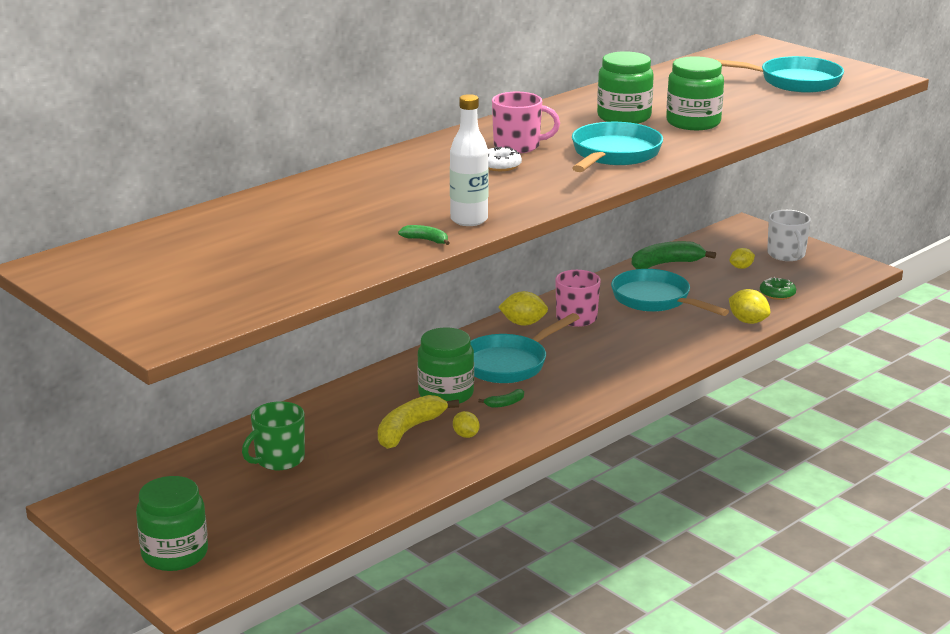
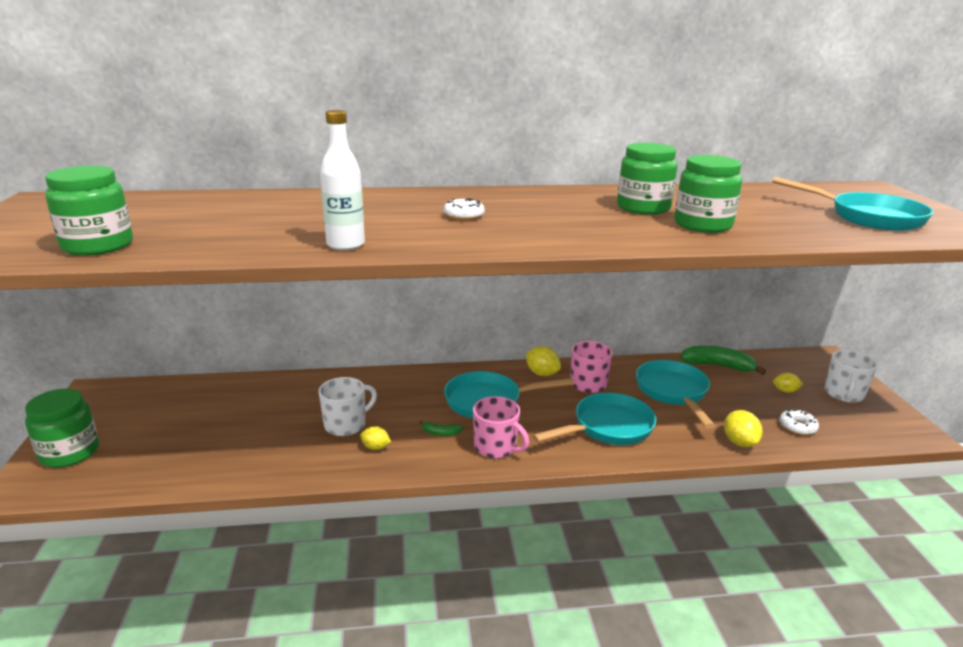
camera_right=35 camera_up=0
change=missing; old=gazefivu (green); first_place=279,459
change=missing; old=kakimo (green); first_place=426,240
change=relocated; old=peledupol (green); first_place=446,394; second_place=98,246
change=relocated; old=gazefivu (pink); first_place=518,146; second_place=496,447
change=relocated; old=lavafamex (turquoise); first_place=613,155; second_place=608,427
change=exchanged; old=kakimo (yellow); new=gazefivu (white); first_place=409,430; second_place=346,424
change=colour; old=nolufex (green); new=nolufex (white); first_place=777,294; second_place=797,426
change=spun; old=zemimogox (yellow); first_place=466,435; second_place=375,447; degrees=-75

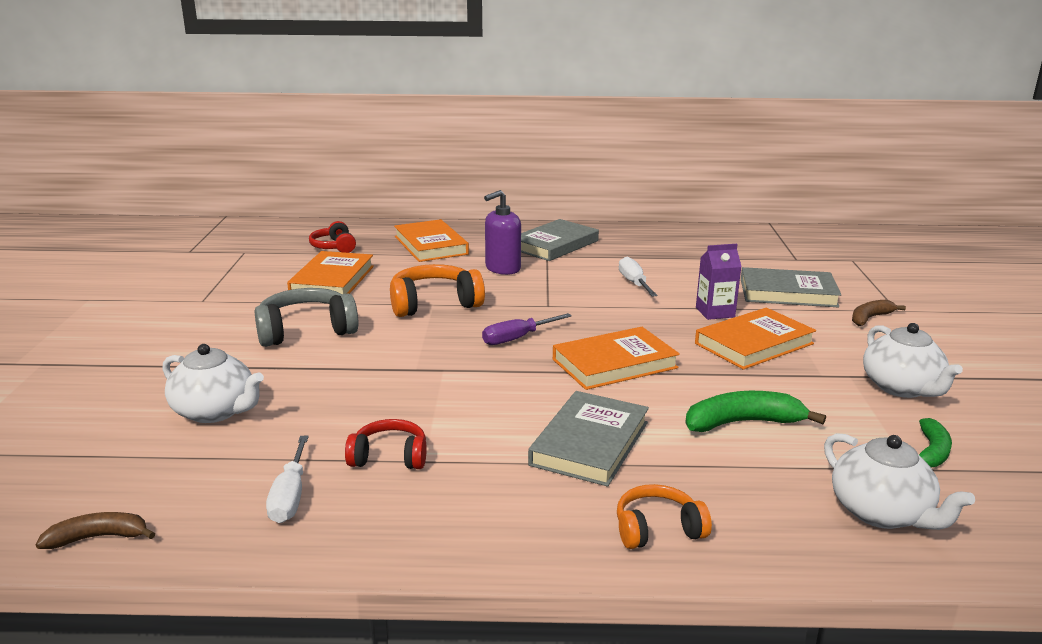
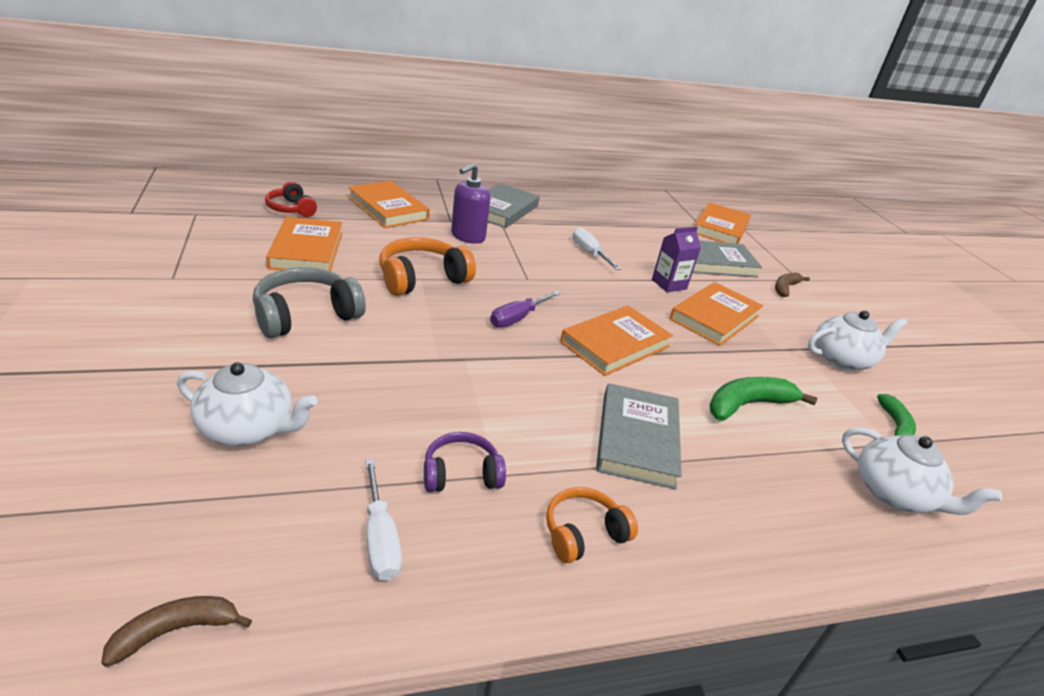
camera_right=-20 camera_up=10
change=appeared; new=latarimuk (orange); second_place=720,228
change=relocated; old=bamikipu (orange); first_place=657,530; second_place=583,533
change=colour; old=bamikipu (red); new=bamikipu (purple); first_place=389,457; second_place=461,474
change=spun; old=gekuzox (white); first_place=902,388; second_place=842,359; degrees=-75

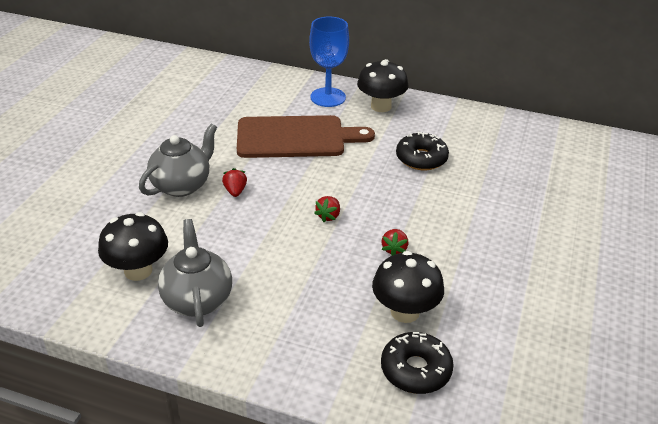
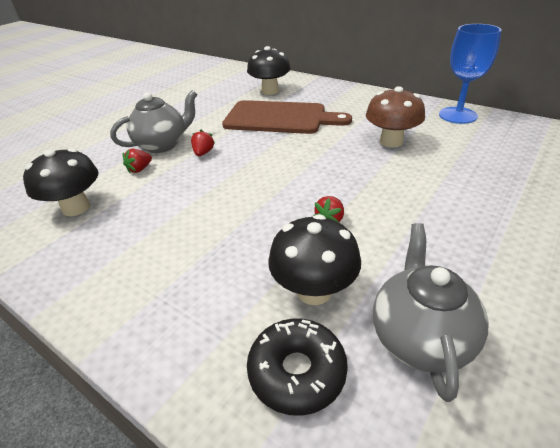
camera_right=20 camera_up=0
change=relocated; old=gekuzox (grey); first_place=197,299; second_place=420,337
change=relocated; old=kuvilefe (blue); first_place=328,97; second_place=458,115
change=relocated; old=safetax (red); first_place=328,216; second_place=140,169
change=relocated; old=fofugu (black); first_place=381,106; second_place=270,91
change=exchanged; old=nolufex (black); new=fofugu (brown); first_place=421,158; second_place=391,141

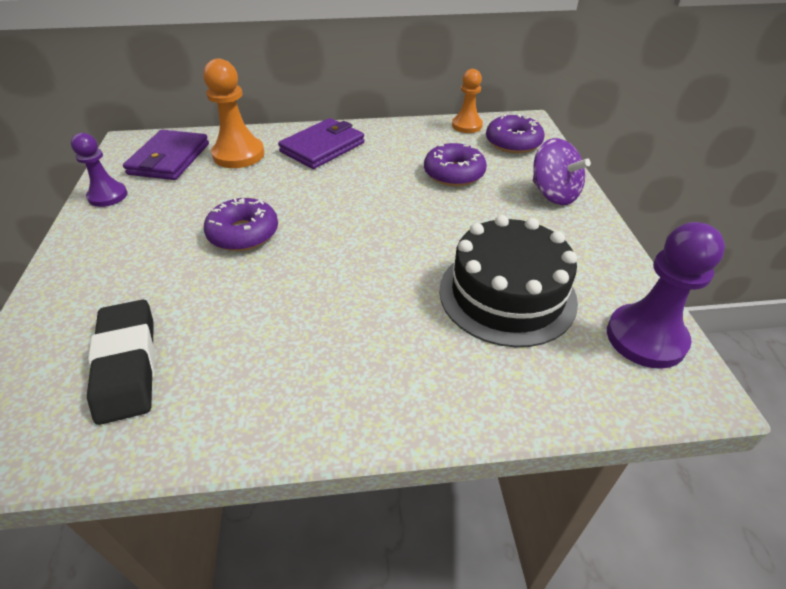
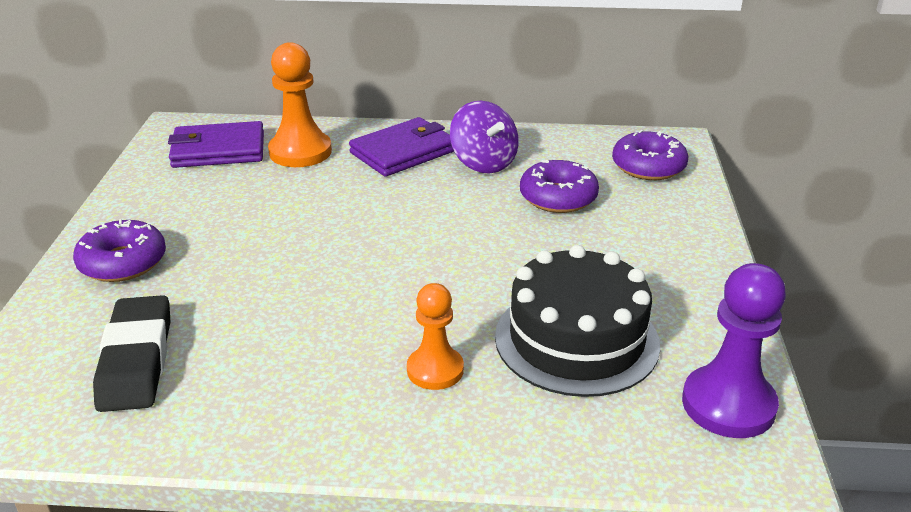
camera_right=10 camera_up=-10
change=missing; old=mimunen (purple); first_place=108,196
change=relocated; old=nolufex (purple); first_place=243,233; second_place=123,262
change=relocated; old=mimunen (orange); first_place=467,125; second_place=435,370
change=relocated; old=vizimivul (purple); first_place=553,194; second_place=483,163
change=spun; old=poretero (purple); first_place=169,159; second_place=218,150; degrees=60

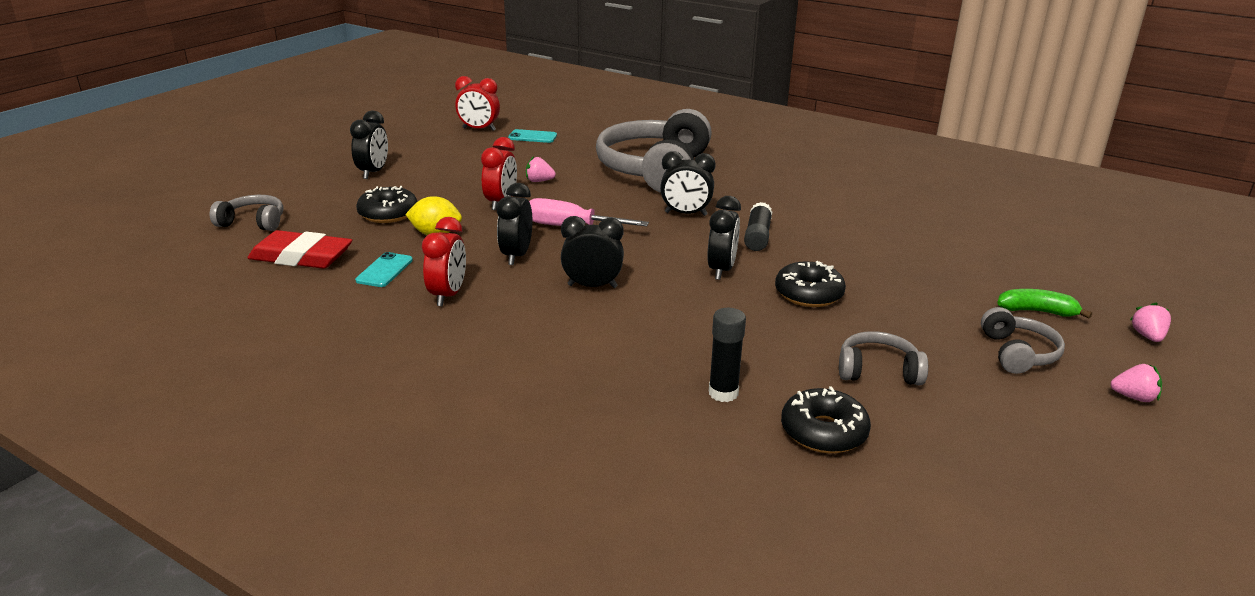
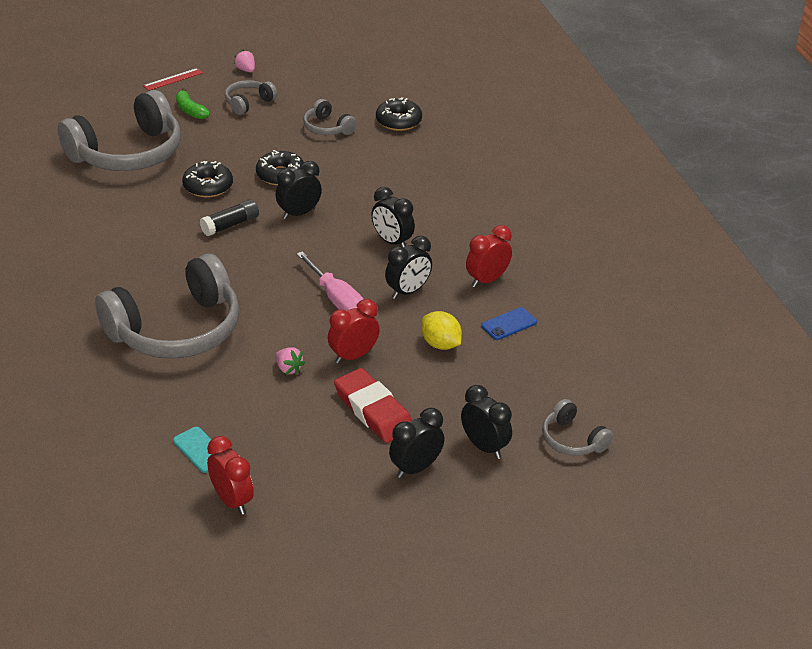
camera_right=-140 camera_up=10
change=missing; old=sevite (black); first_place=723,393
change=appeared; new=bamikipu (grey); second_place=128,153
change=relocated; old=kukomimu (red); first_place=301,256; second_place=373,410
change=relocated; old=nolufex (black); first_place=388,213; second_place=208,186
change=relocated; old=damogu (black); first_place=686,214; second_place=484,447
change=exchanged; old=safetax (pink); new=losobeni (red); first_place=1147,336; second_place=173,79
change=colour; old=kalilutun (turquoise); new=kalilutun (blue); first_place=384,270; second_place=509,324

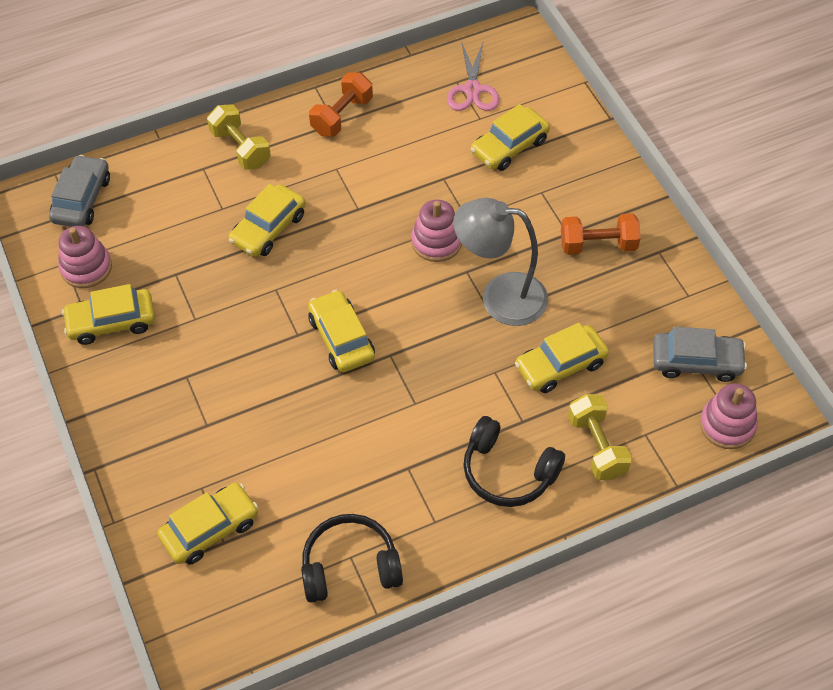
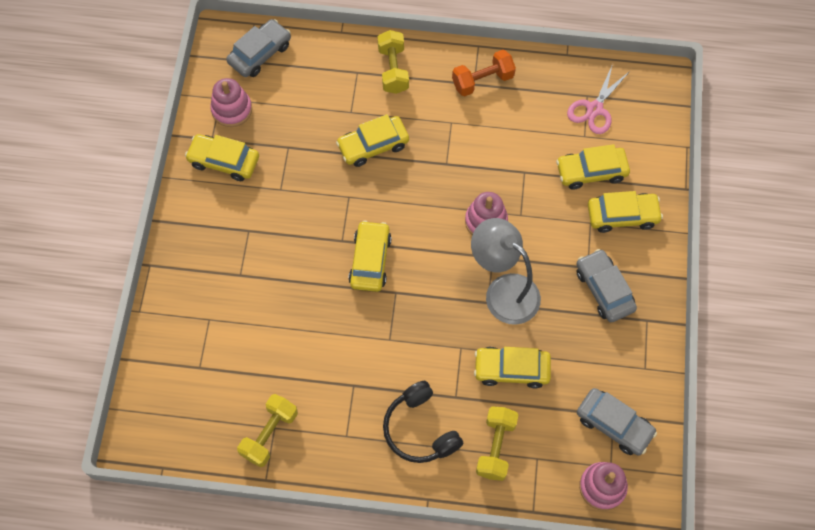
camera_right=30 camera_up=10
change=relocated; old=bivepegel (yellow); first_place=210,529; second_place=622,215
change=exchanged; old=bamikipu (black); new=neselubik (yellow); first_place=350,566; second_place=269,434
change=exchanged; old=neselubik (orange); new=bivepegel (grey); first_place=598,245; second_place=604,289

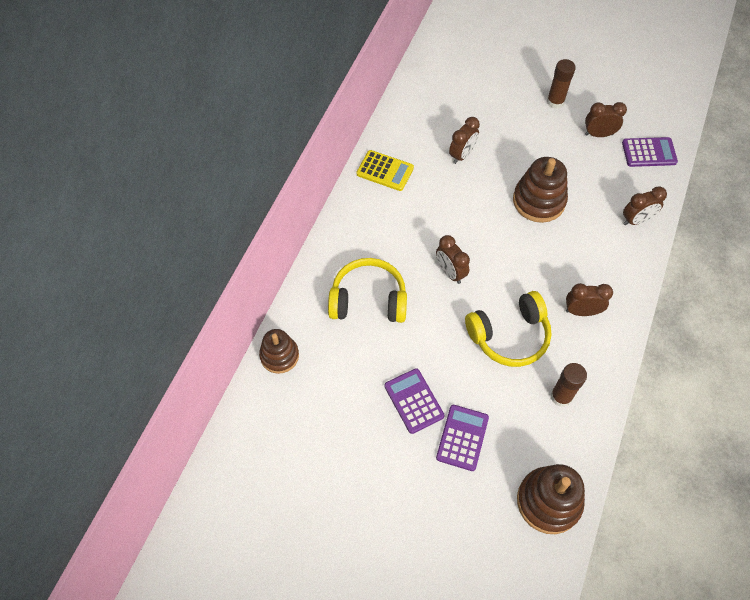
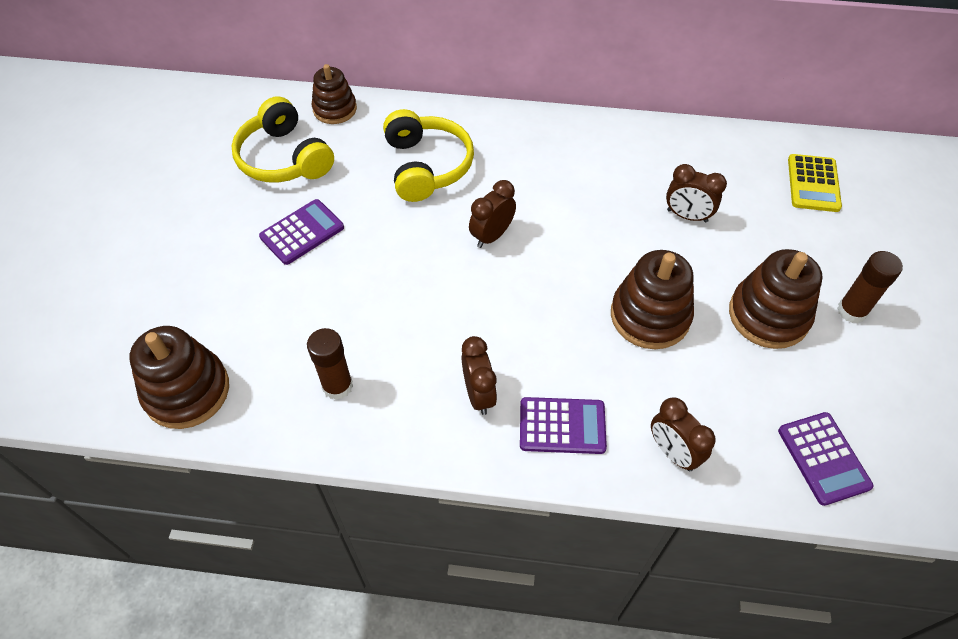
camera_right=75 camera_up=-5
change=missing; old=damogu (brown); first_place=598,134
change=appeared; new=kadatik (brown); second_place=768,315
change=relocated; old=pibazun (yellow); first_place=385,171; second_place=813,183
change=relocated; old=pibazun (purple); first_place=462,437; second_place=562,426
change=relocated; old=bamikipu (yellow); first_place=509,336; second_place=284,158

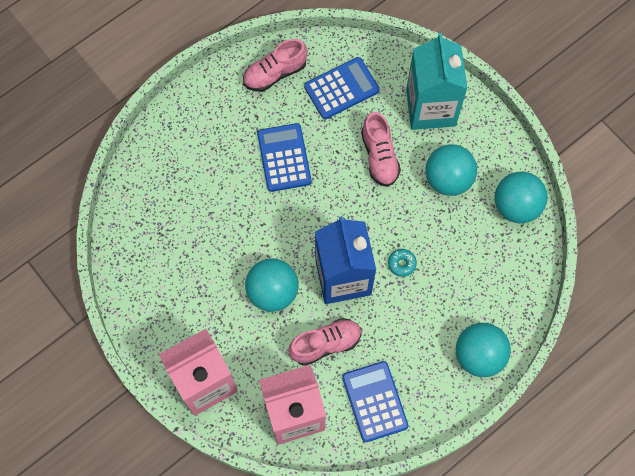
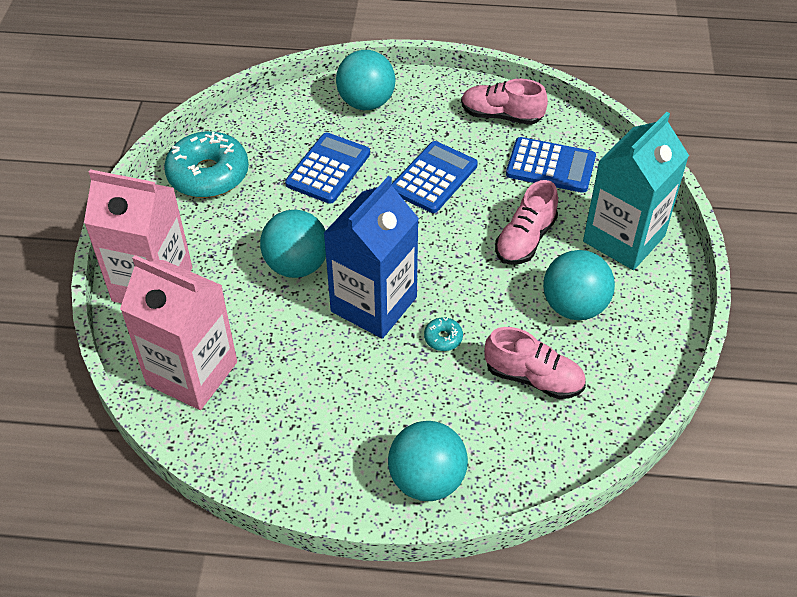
camera_right=45 camera_up=-20
change=appeared; new=nolufex (turquoise); second_place=208,175
change=relocated; old=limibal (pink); first_place=325,344; second_place=533,378
change=relocated; old=pibazun (blue); first_place=375,401; second_place=328,169
change=relocated; old=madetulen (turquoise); first_place=516,206; second_place=366,103

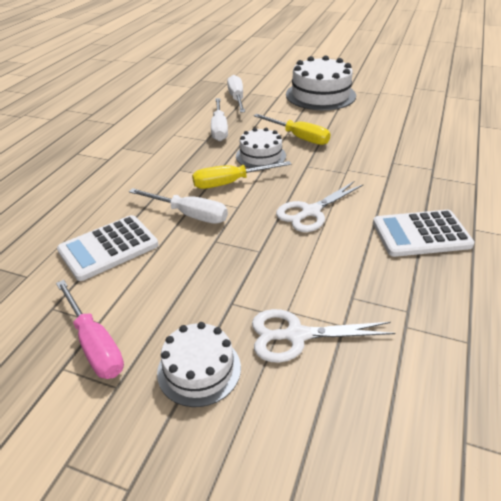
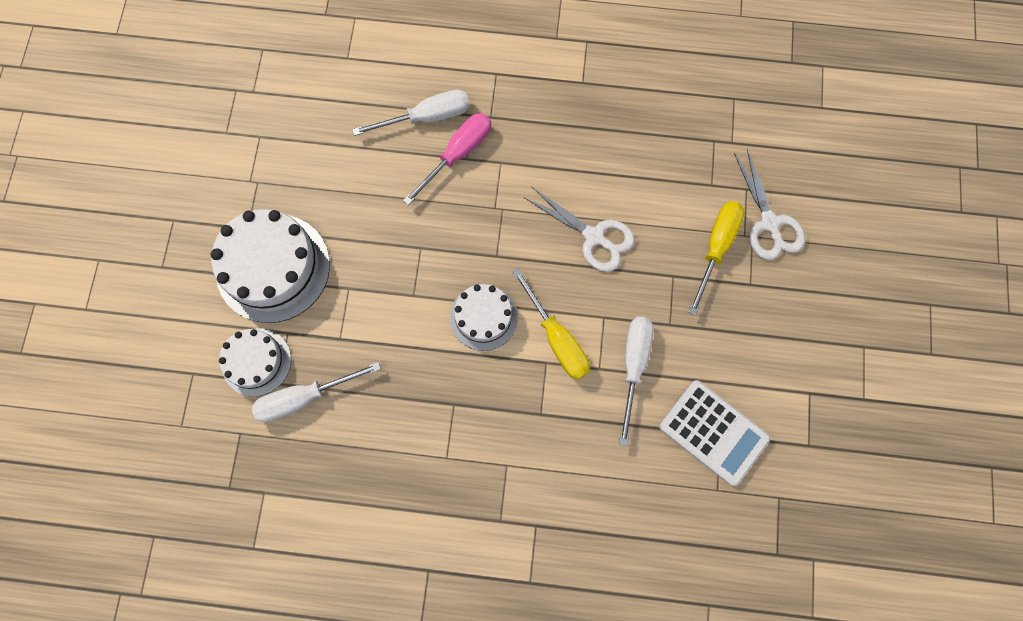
camera_right=-105 camera_up=35
change=missing; old=pibazun (white); first_place=421,234
change=relocated; old=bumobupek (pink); first_place=95,344; second_place=457,154
change=relocated; old=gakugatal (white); first_place=199,369; second_place=256,362
change=relocated; old=bumobupek (white); first_place=219,129; second_place=427,117
change=relocated; old=bumobupek (yellow); first_place=299,137; second_place=716,248

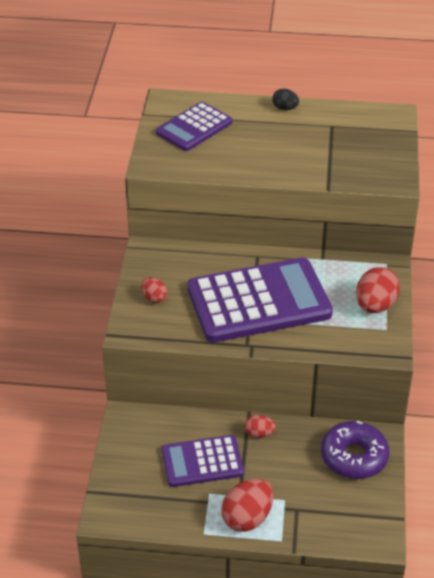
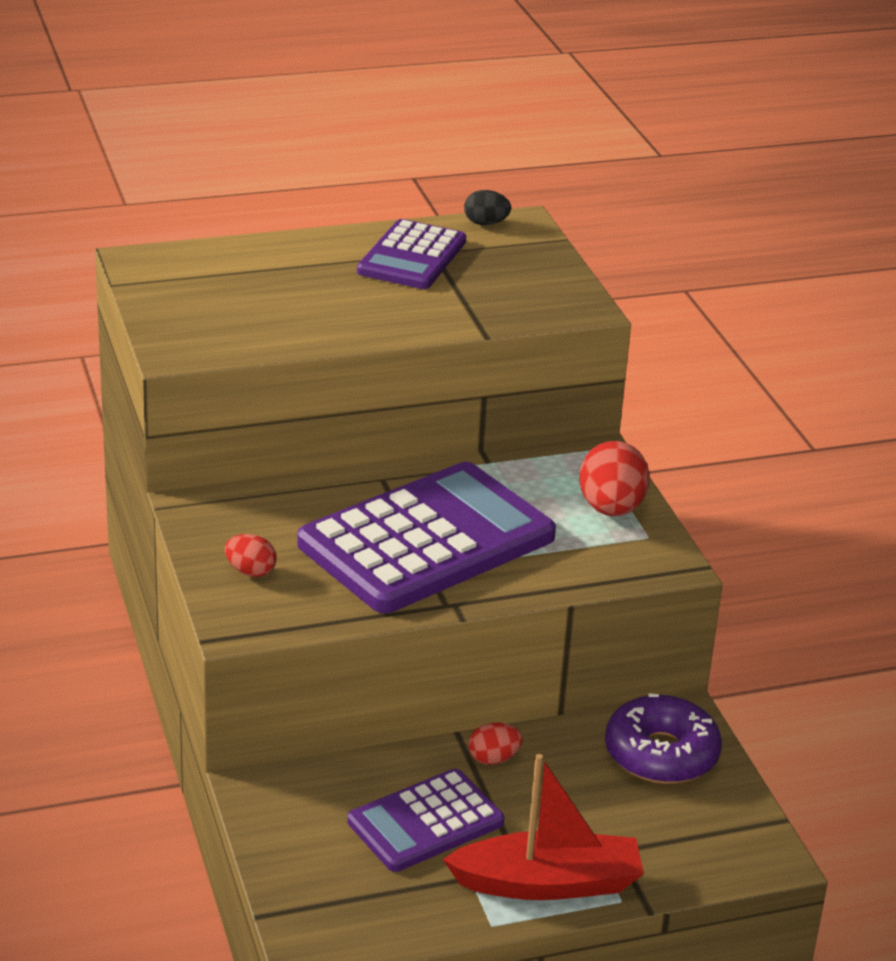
camera_right=-25 camera_up=-10
change=relocated; old=pibazun (purple); first_place=194,127; second_place=412,257
change=relocated; old=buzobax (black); first_place=285,108; second_place=486,223
change=exchanged; old=buzobax (red); new=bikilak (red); first_place=247,518; second_place=548,883

